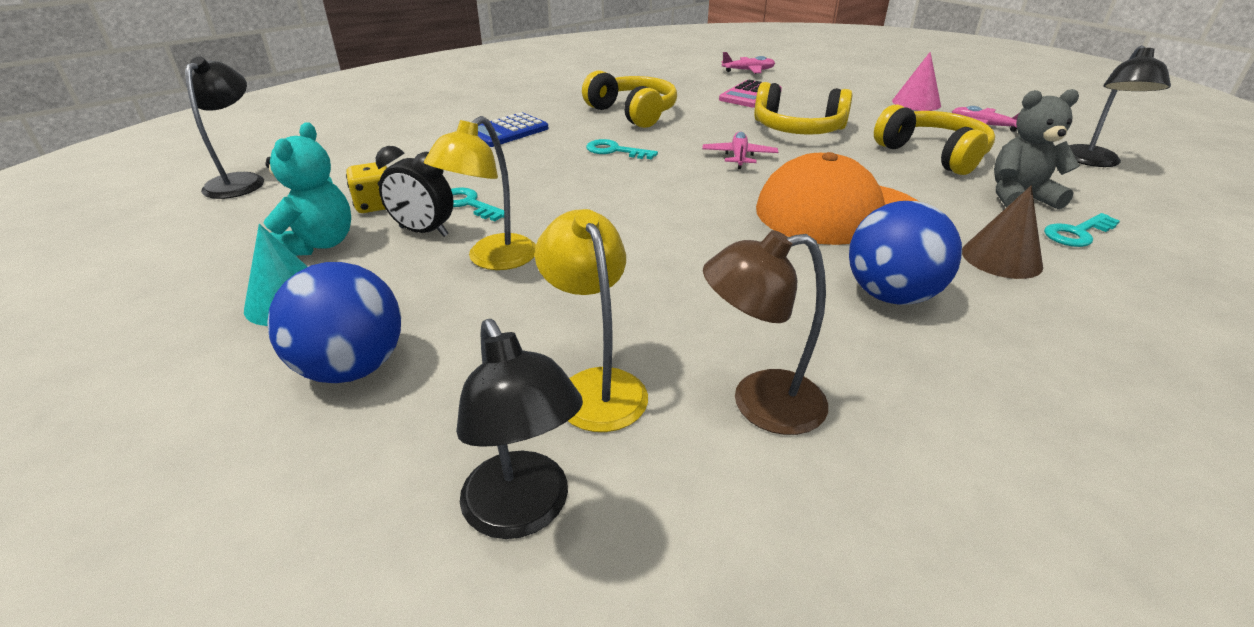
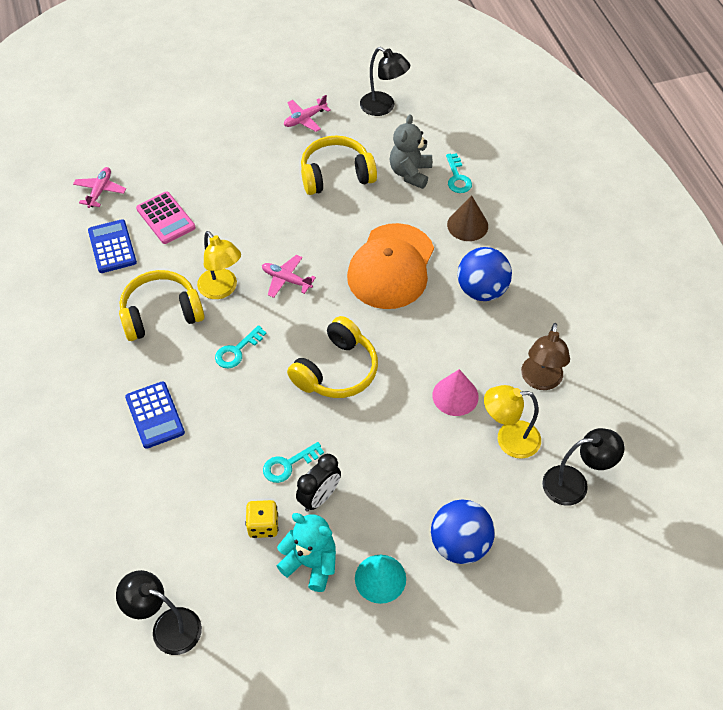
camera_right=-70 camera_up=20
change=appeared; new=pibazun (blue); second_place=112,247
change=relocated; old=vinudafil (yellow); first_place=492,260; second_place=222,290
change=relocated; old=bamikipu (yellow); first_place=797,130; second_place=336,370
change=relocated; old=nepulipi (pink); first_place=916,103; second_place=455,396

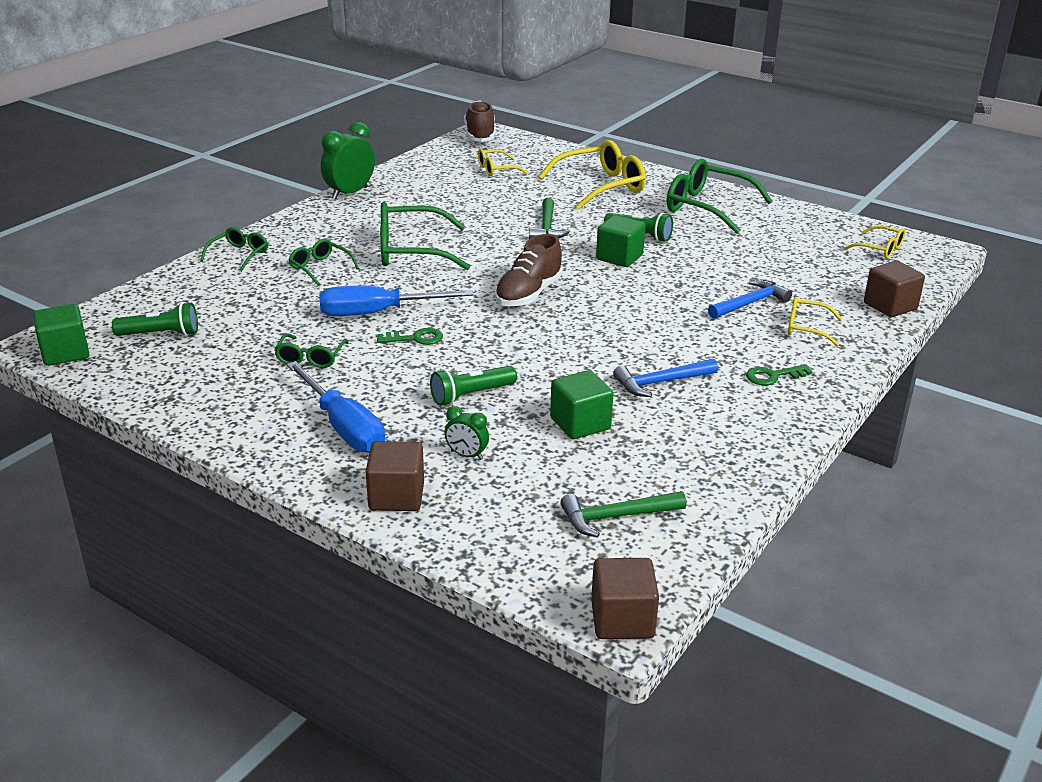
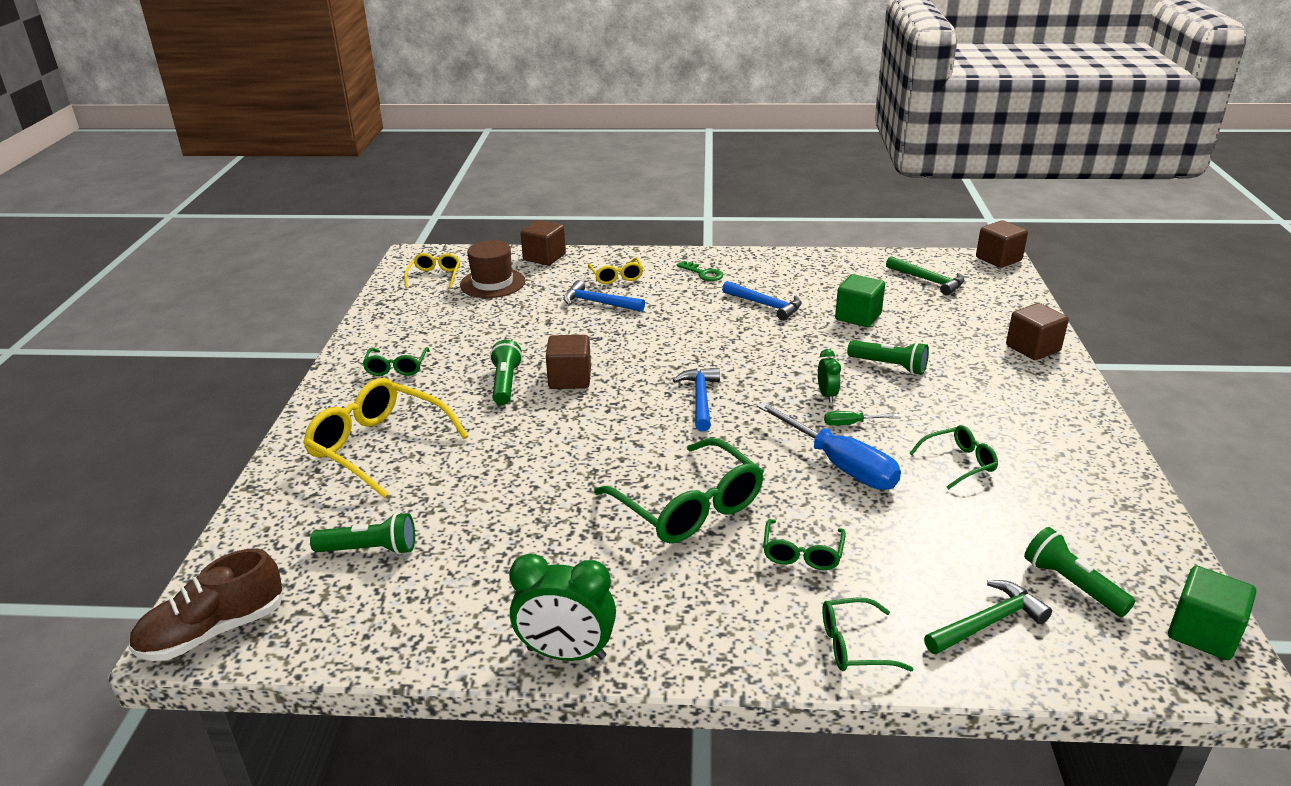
camera_right=-120 camera_up=0
change=missing; old=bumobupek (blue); first_place=343,427
change=appeared; new=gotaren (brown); second_place=492,283
change=relocated; old=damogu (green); first_place=466,455; second_place=827,395
change=relocated; old=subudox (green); first_place=547,227; second_place=987,622
change=exchanged; old=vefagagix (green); new=bumobupek (green); first_place=415,338; second_place=851,424
change=exchanged; old=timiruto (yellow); new=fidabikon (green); first_place=496,169; second_place=370,550
change=exchanged; old=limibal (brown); new=subudox (blue); first_place=528,294; second_place=700,399
change=colour; old=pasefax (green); new=pasefax (brown); first_place=619,257; second_place=570,379
change=size; old=timiruto (green); first_place=707,207; second_place=396,368; factor=0.53

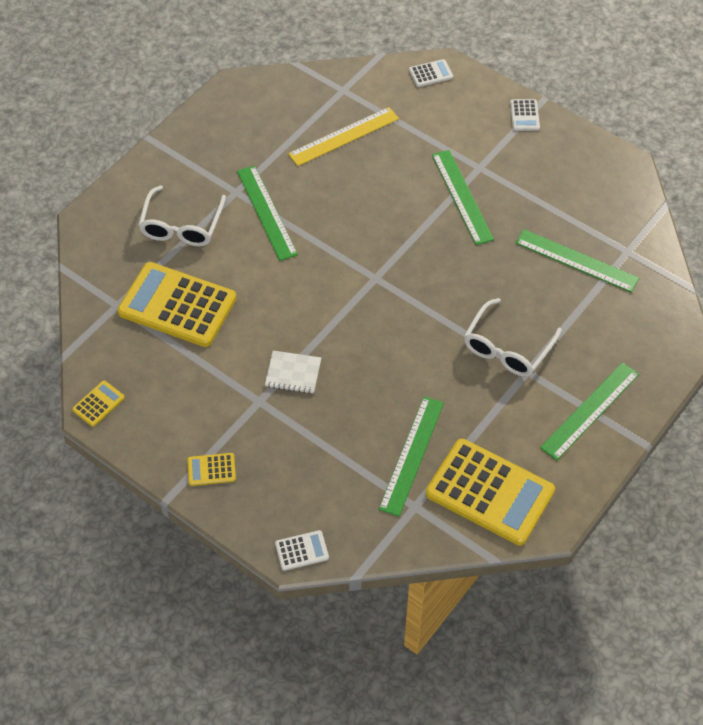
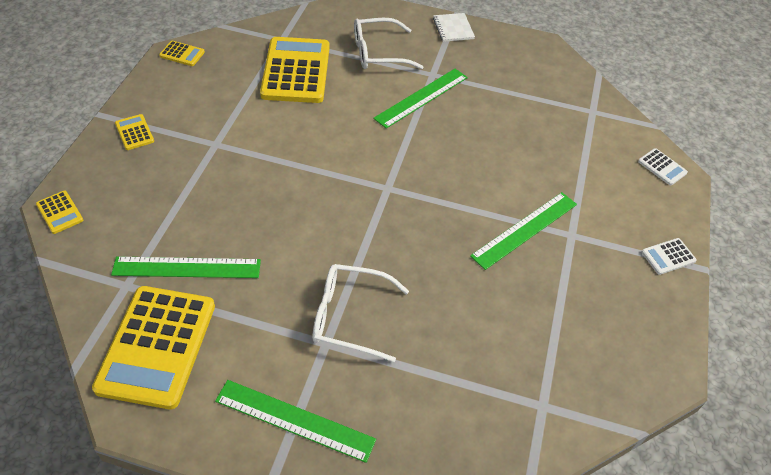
camera_right=65 camera_up=-5
change=missing; old=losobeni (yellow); first_place=344,136
change=missing; old=losobeni (green); first_place=576,260
change=relocated; old=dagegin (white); first_place=293,373; second_place=453,28
change=colour; old=pibazun (white); new=pibazun (yellow); first_place=302,551; second_place=60,212

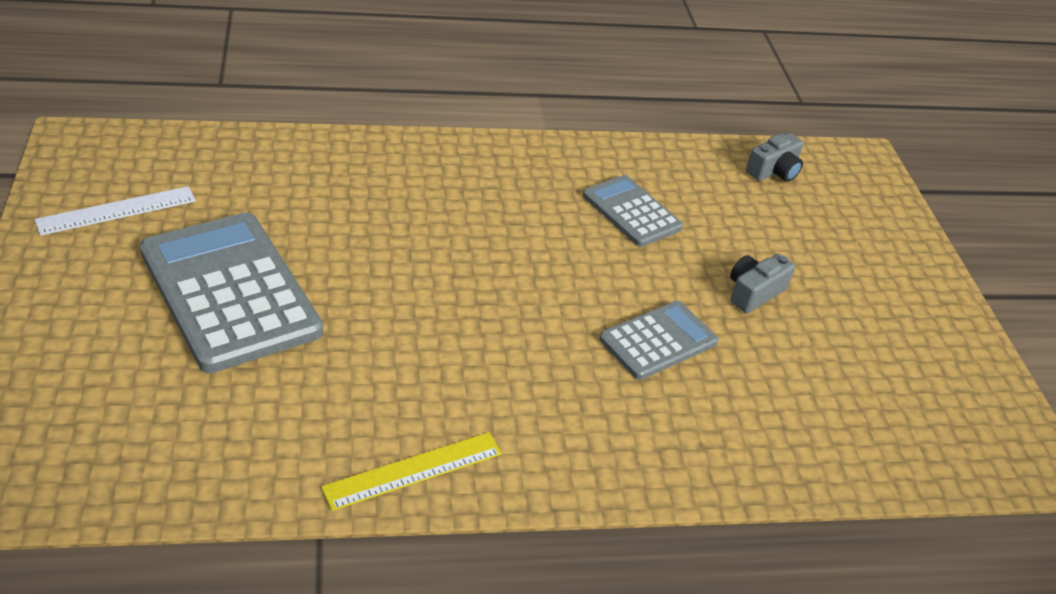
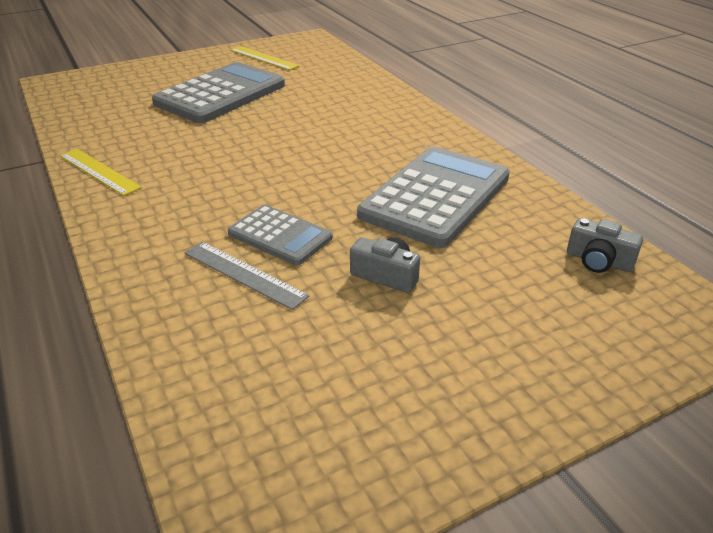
camera_right=75 camera_up=-5
change=appeared; new=losobeni (grey); second_place=244,274
change=colour; old=losobeni (white); new=losobeni (yellow); first_place=117,210; second_place=264,58
change=size; old=pibazun (grey); first_place=631,212; second_place=436,196; factor=1.8

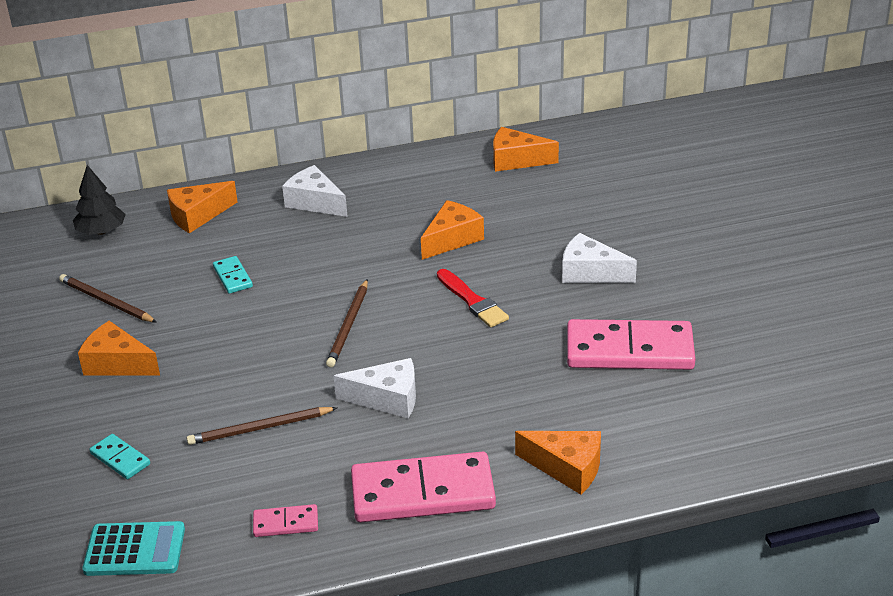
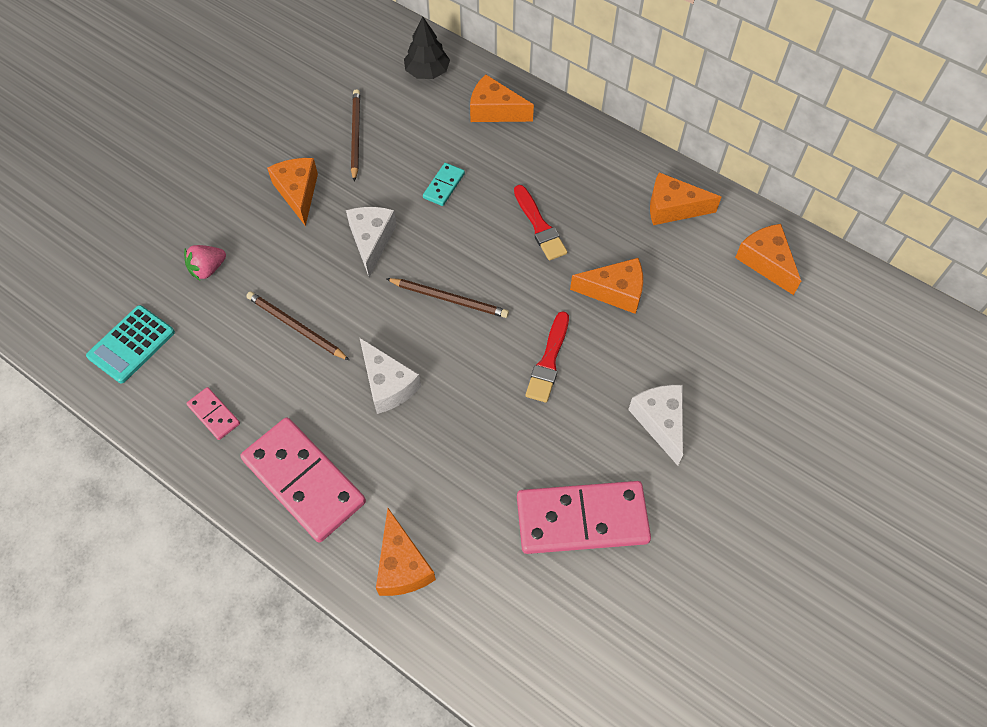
camera_right=50 camera_up=25
change=appeared; new=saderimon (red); second_place=539,226
change=appeared; new=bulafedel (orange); second_place=673,208
change=relocated; old=bulafedel (white); first_place=315,202; second_place=371,241
change=exchanged; old=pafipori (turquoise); new=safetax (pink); first_place=120,459; second_place=208,269
change=spun; old=pibazun (turquoise); first_place=135,550; second_place=131,344; degrees=75
change=spun; old=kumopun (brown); first_place=348,326; second_place=449,299; degrees=-135
change=spun; old=pafipori (pink); first_place=629,350; second_place=582,519; degrees=-60

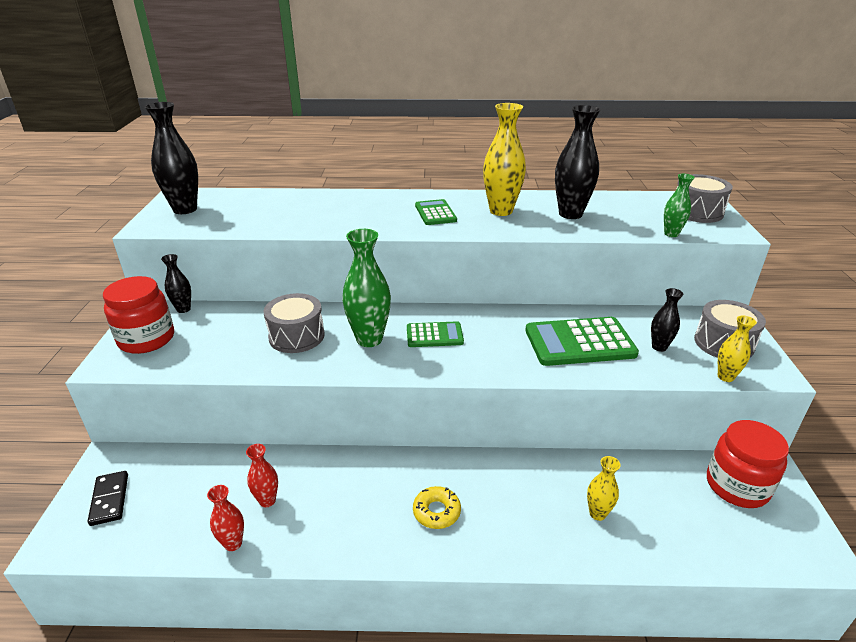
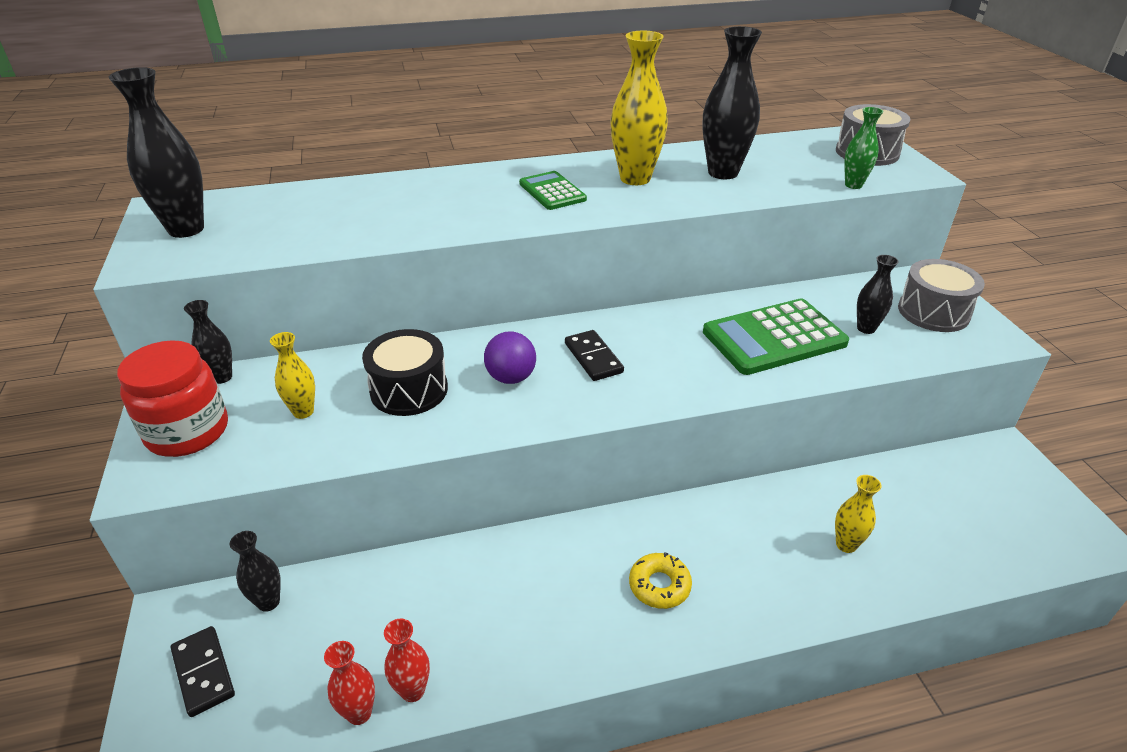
camera_right=-15 camera_up=5
change=missing; old=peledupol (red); first_place=737,486
change=appeared; new=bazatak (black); second_place=268,602
change=relocated; old=bazatak (red); first_place=267,500; second_place=359,713
change=relocated; old=bazatak (yellow); first_place=725,377; second_place=303,411
change=exchanged; old=bazatak (green); new=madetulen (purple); first_place=369,339; second_place=511,378
change=exchanged; old=pibazun (green); new=pafipori (black); first_place=434,335; second_place=593,358
change=colour; old=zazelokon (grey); new=zazelokon (black); first_place=296,336; second_place=409,390

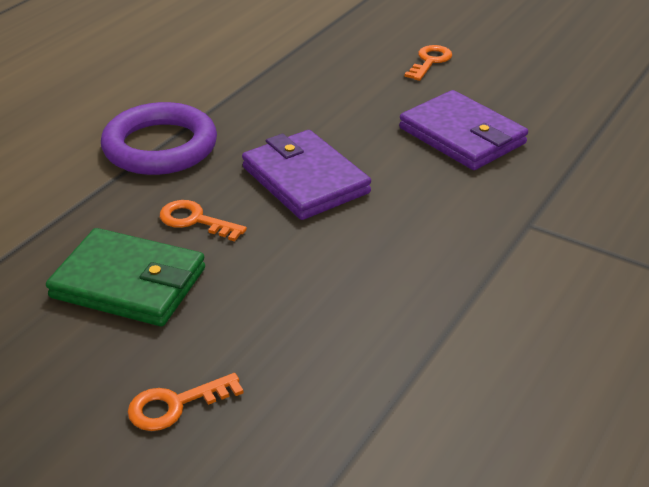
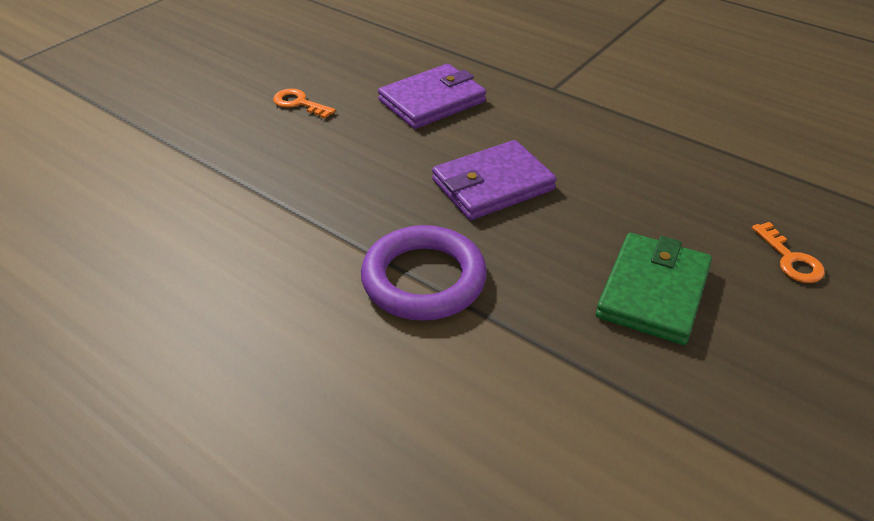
camera_right=-85 camera_up=5
change=missing; old=vefagagix (orange); first_place=195,220

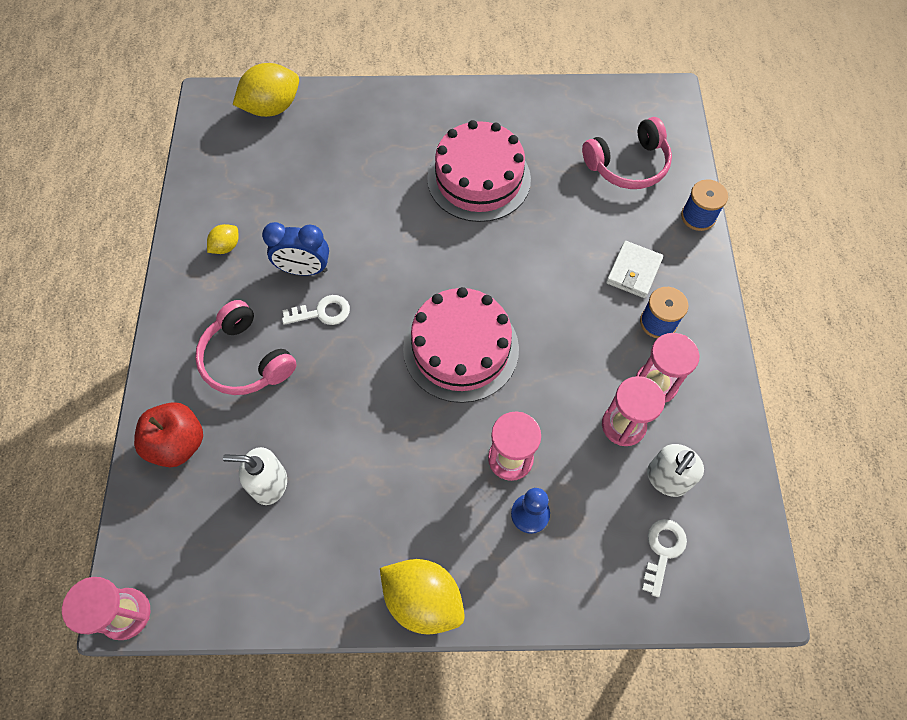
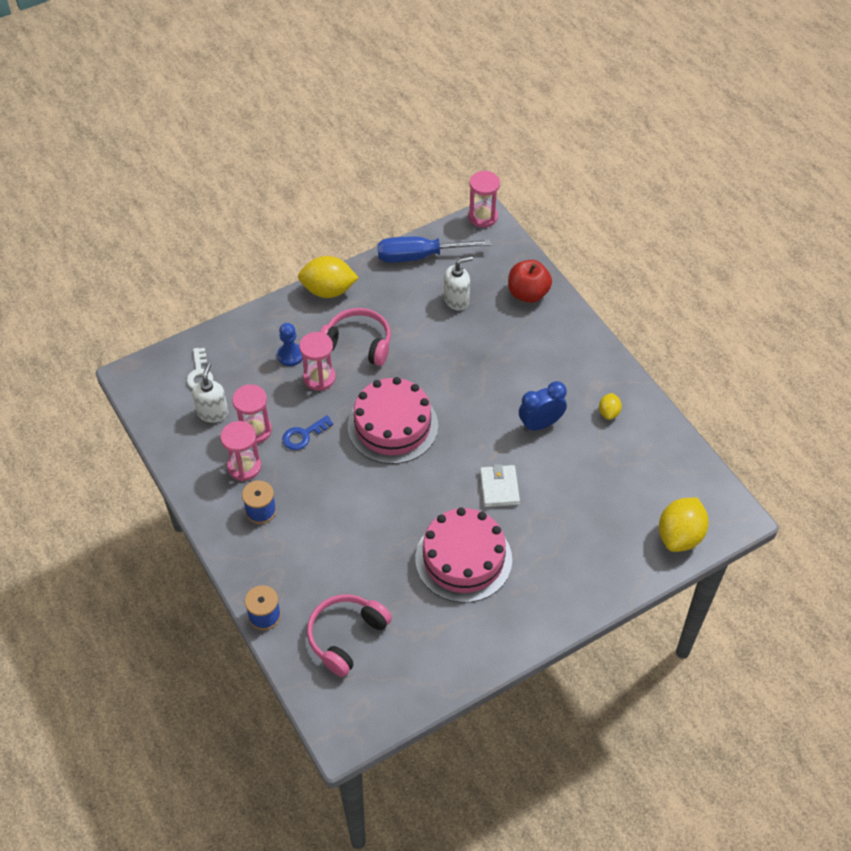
camera_right=150 camera_up=-10
change=missing; old=vefagagix (white); first_place=322,312
change=appeared; new=vefagagix (blue); second_place=303,435
change=appeared; new=bumobupek (blue); second_place=420,256
change=relocated; old=bamikipu (pink); first_place=246,359; second_place=358,344
change=relocated; old=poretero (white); first_place=633,271; second_place=499,488

